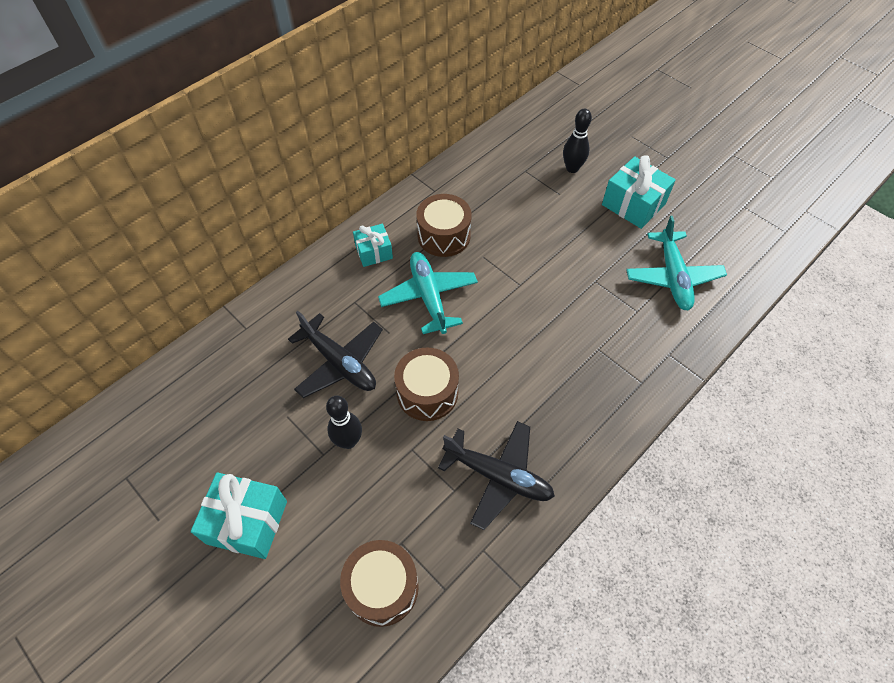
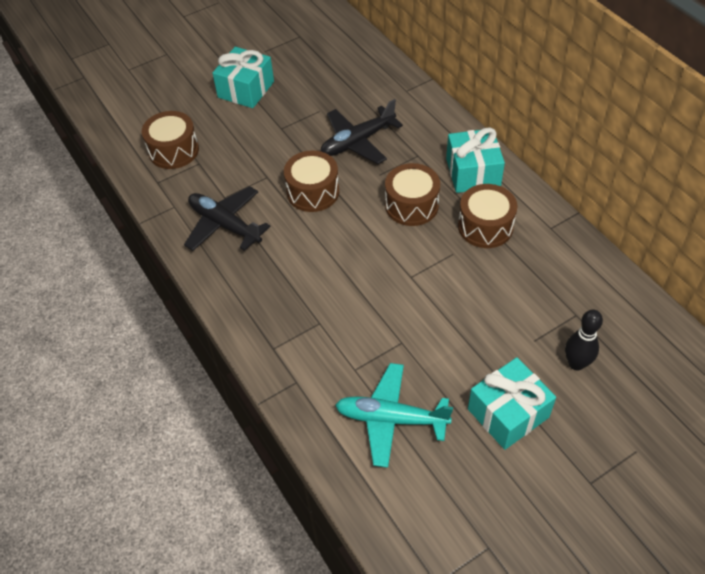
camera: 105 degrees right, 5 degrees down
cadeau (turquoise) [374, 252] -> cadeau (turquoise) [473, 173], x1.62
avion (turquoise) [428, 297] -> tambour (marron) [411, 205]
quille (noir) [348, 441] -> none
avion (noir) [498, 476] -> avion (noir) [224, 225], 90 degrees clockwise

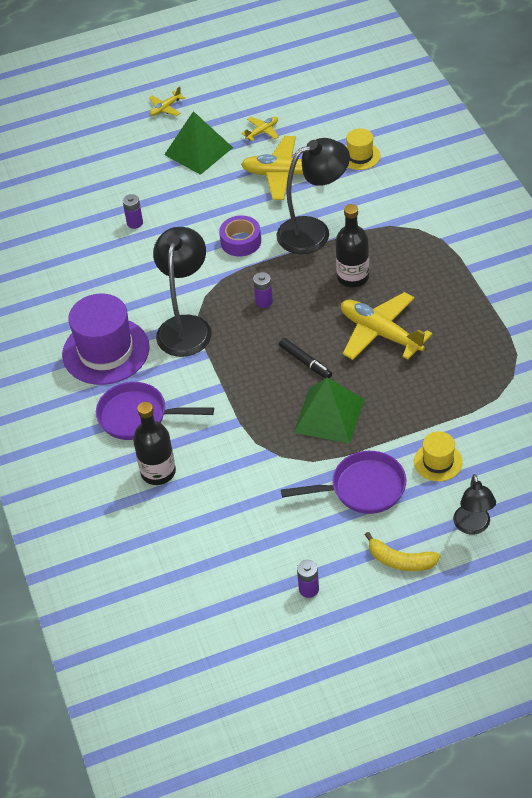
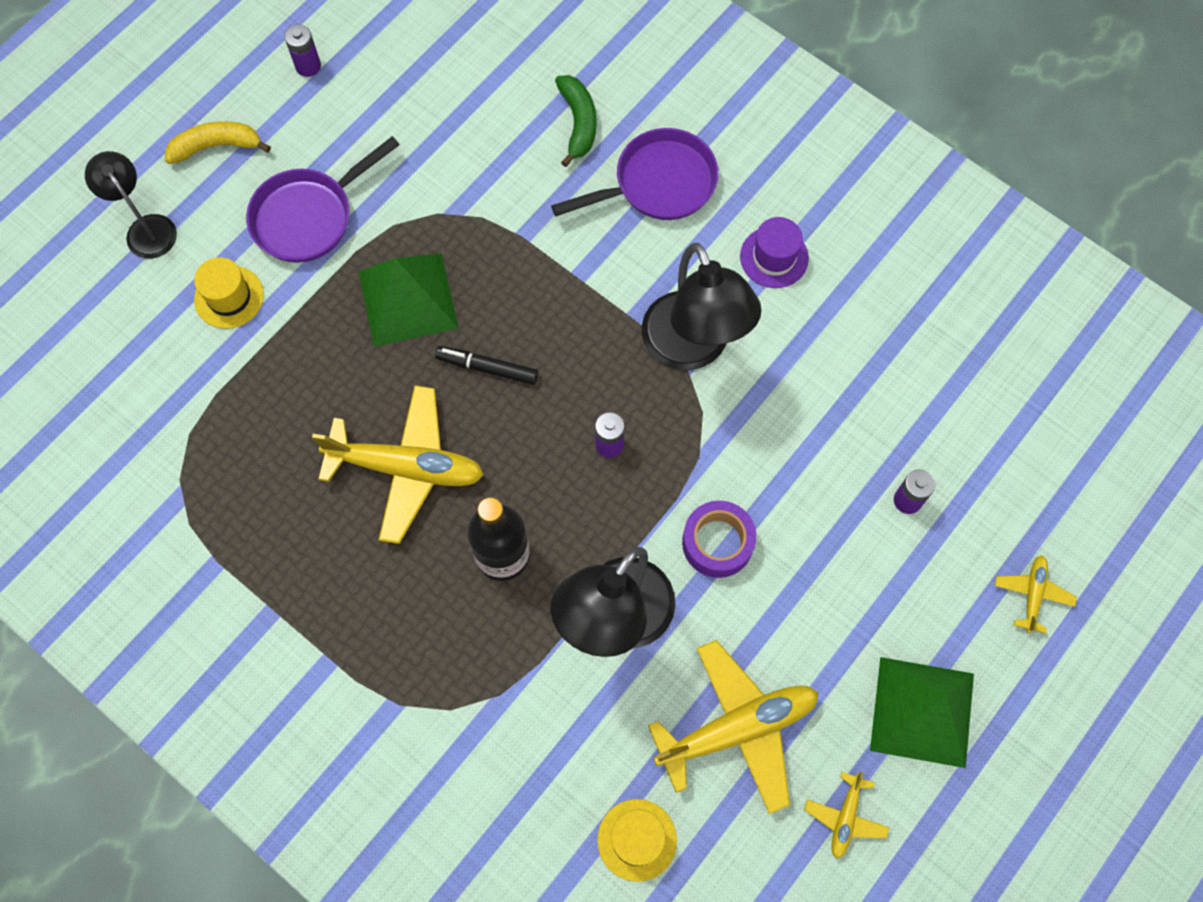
camera: 145 degrees right, 20 degrees up
avion (jaune) [165, 108] -> avion (jaune) [1032, 594], moved
chapeau (violet) [106, 351] -> chapeau (violet) [774, 257], x0.51
bouteille (noir) [158, 472] -> banane (vert) [578, 123]

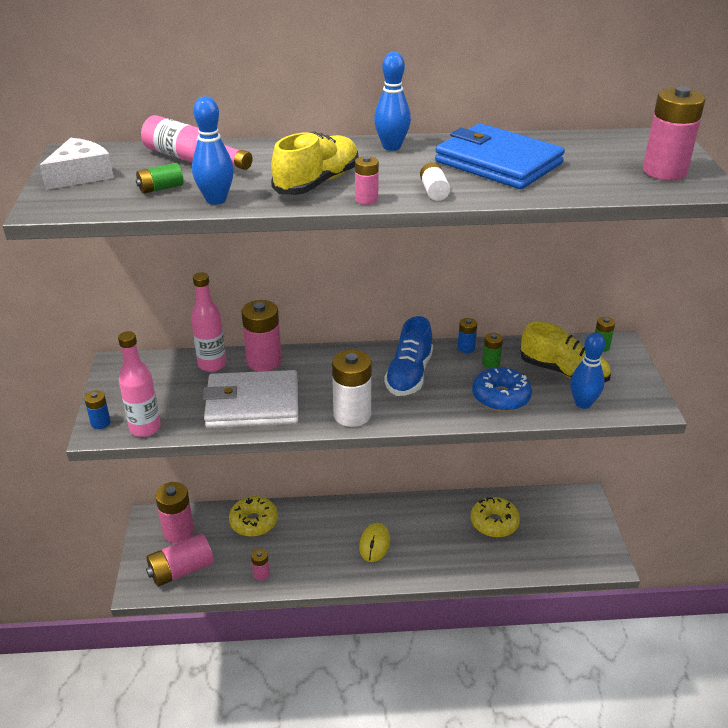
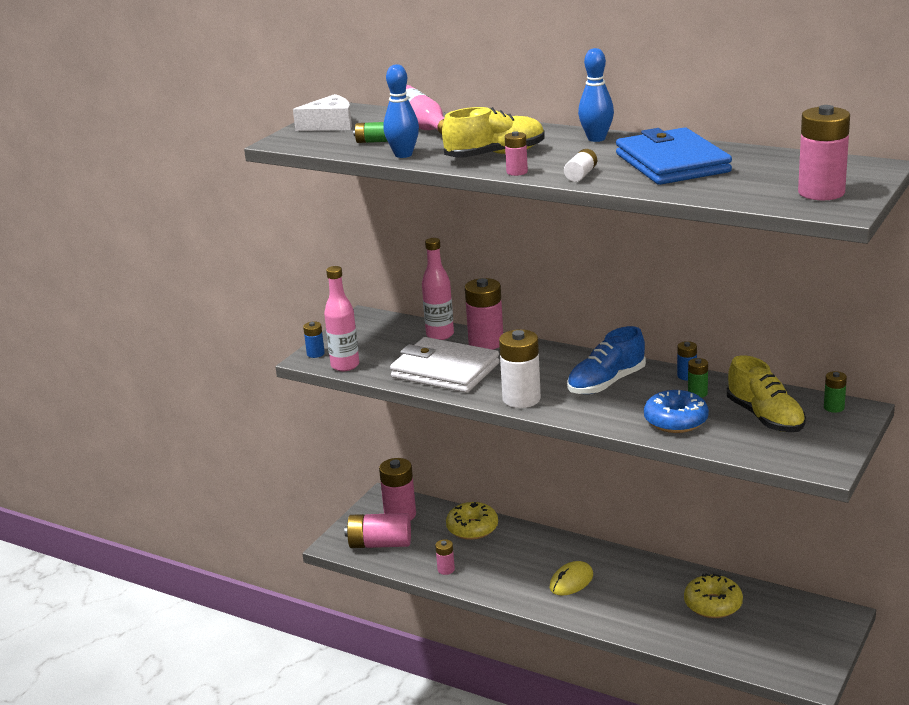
camera: 35 degrees right, 10 degrees down
quille (bleu) [583, 403] -> none

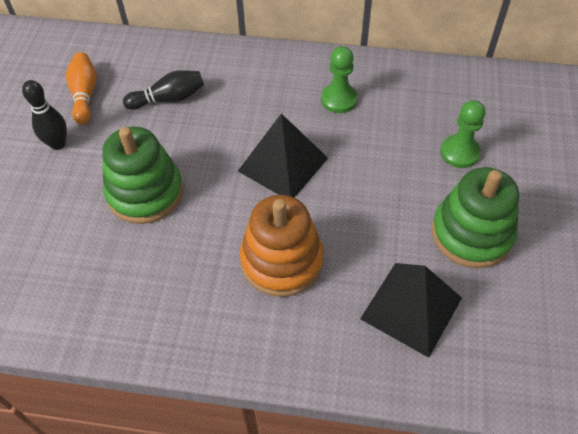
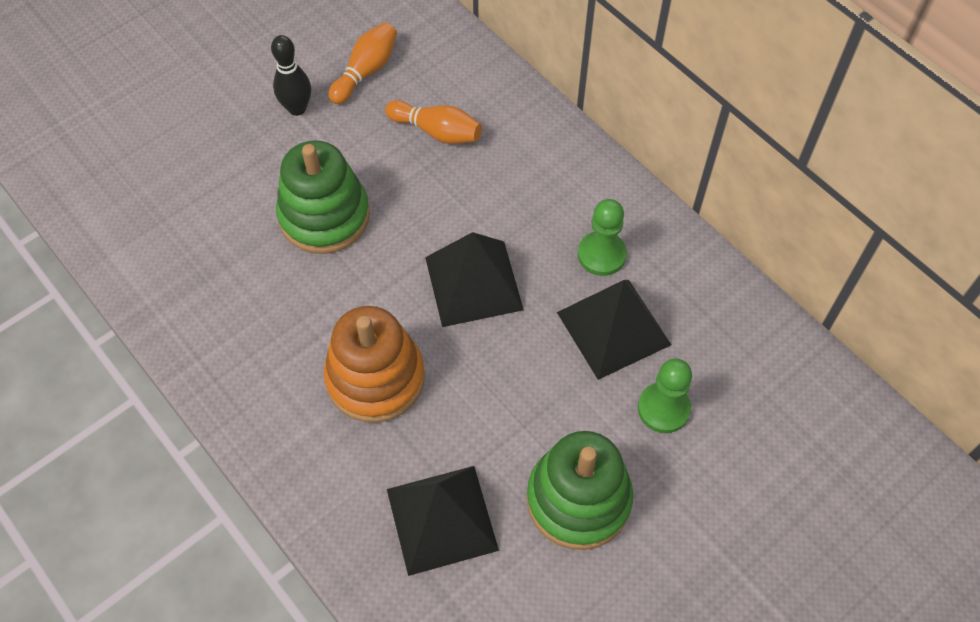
camera: 40 degrees right, 5 degrees up
quille (noir) [169, 99] -> quille (orange) [437, 131]
none -> pyramide (noir) [613, 328]

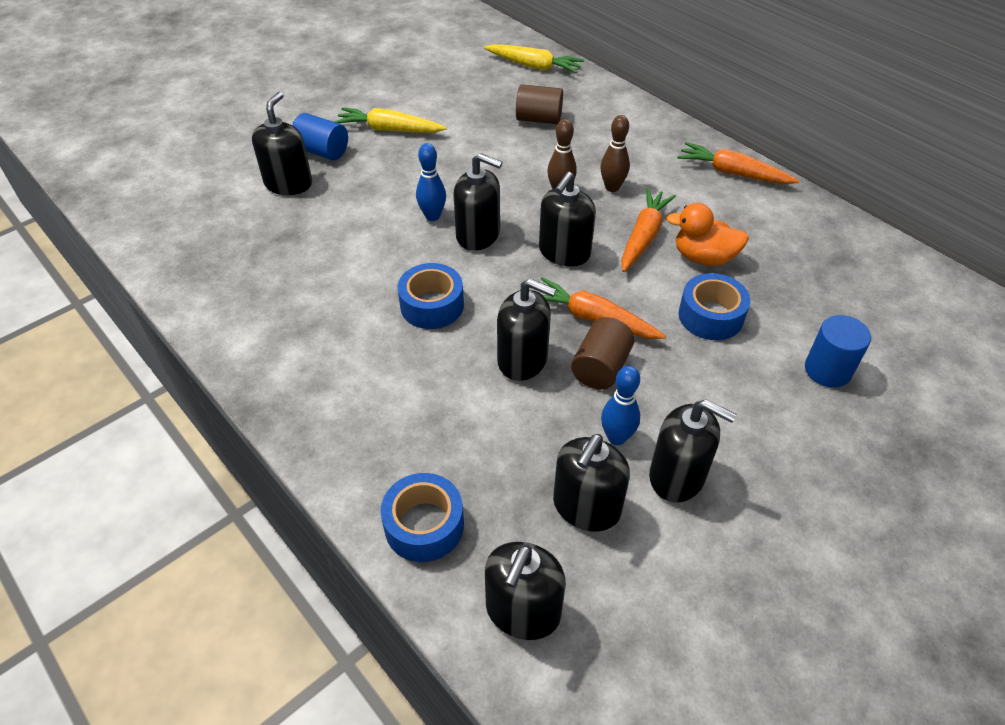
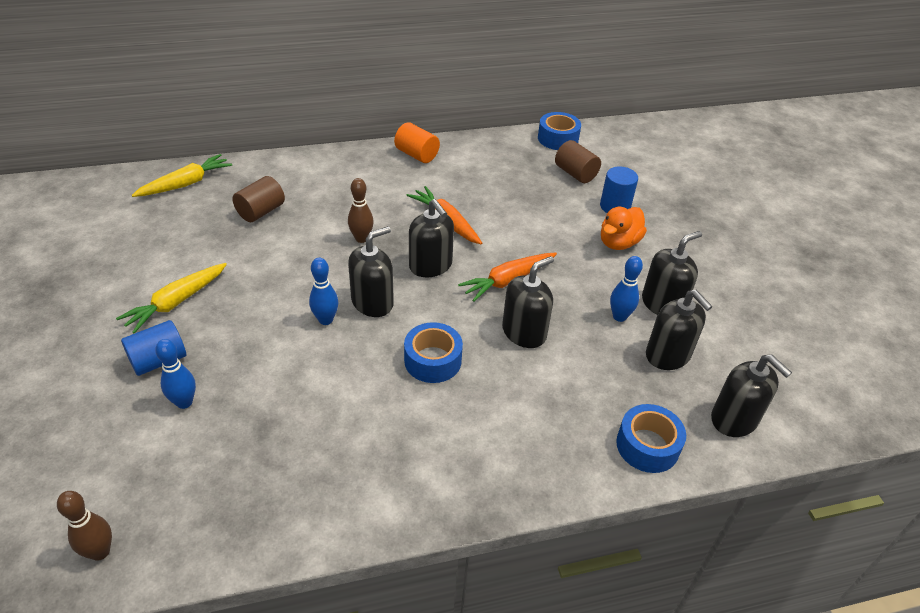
camera: 65 degrees left, 5 degrees down
distributeur de savon (noir) [288, 184] -> quille (bleu) [184, 402]
quille (marron) [612, 187] -> quille (marron) [100, 552], moved
carotte (orange) [733, 173] -> cylindre (orange) [416, 155]
canard (orange) [703, 257] -> canard (orange) [618, 243], moved
ruban adhésif (bleu) [710, 316] -> ruban adhésif (bleu) [558, 138], moved
cylindre (marron) [600, 368] -> cylindre (marron) [575, 174], moved

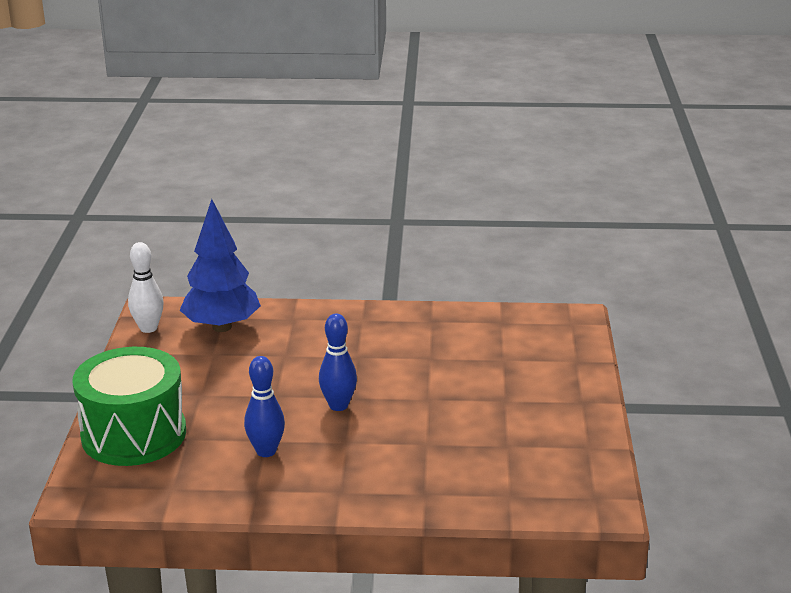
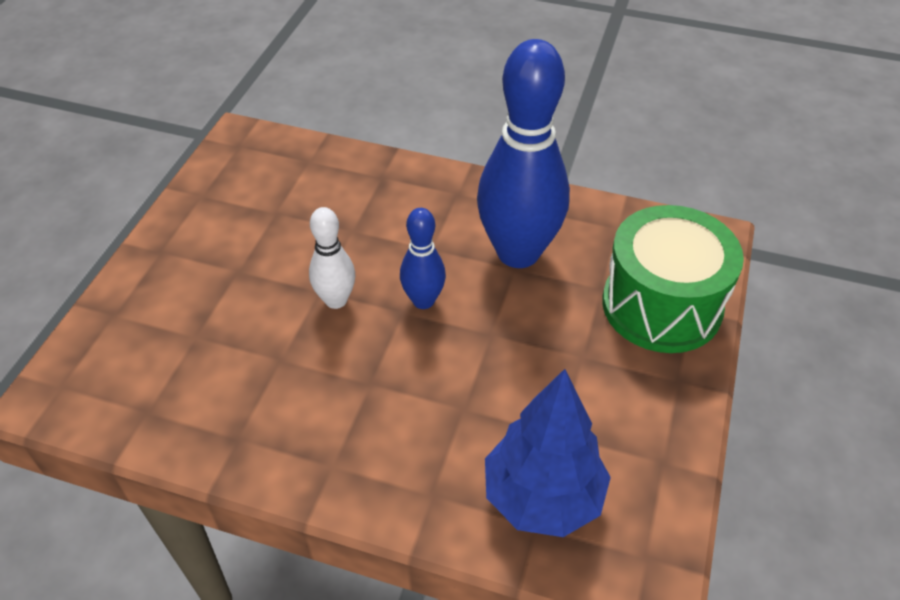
camera: 165 degrees left, 20 degrees up
quille (blanc) [148, 328] -> quille (blanc) [336, 300], moved
quille (bleu) [266, 451] -> quille (bleu) [518, 252], x2.03

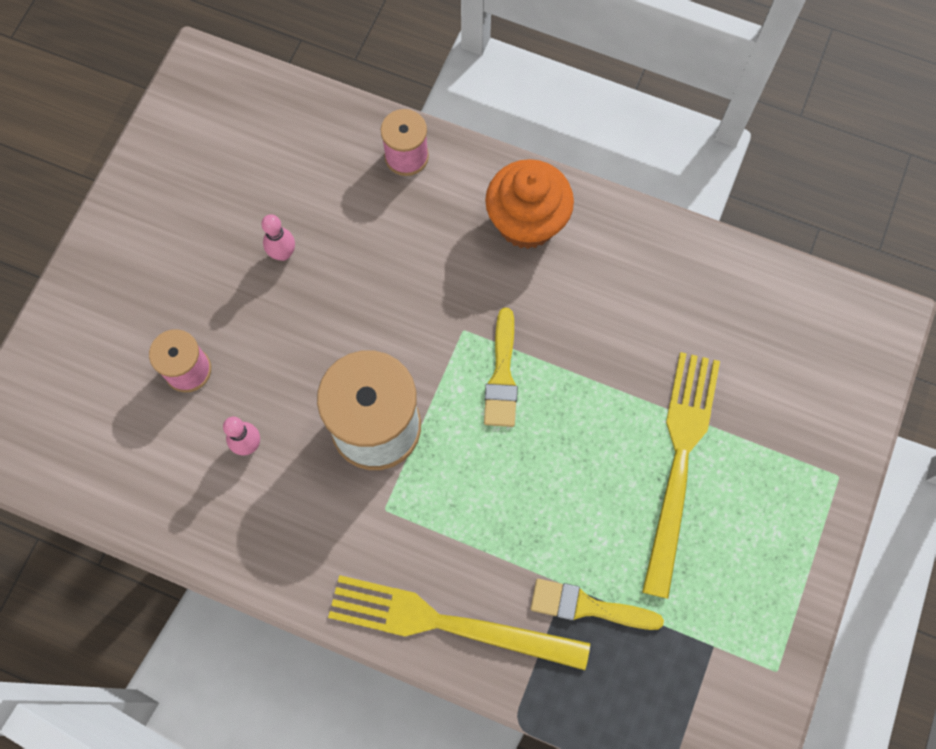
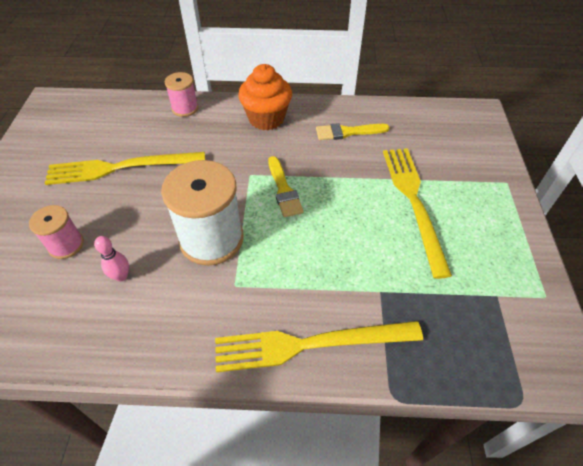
camera: 20 degrees left, 20 degrees down
quille (rose) [283, 253] -> fourchette (jaune) [120, 168]
pinceau (jaune) [588, 607] -> pinceau (jaune) [347, 132], moved

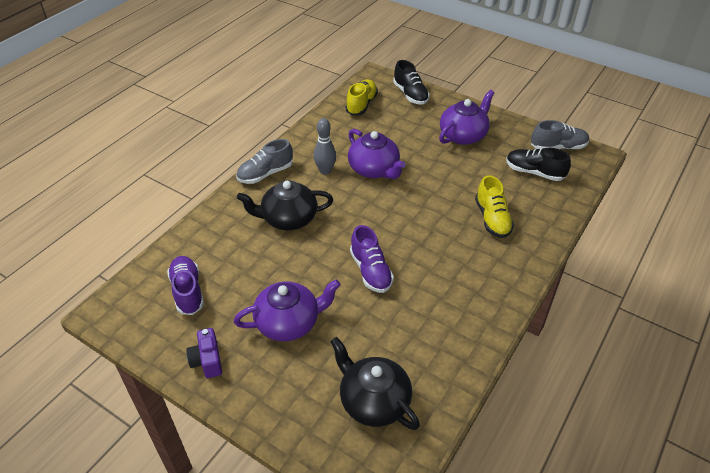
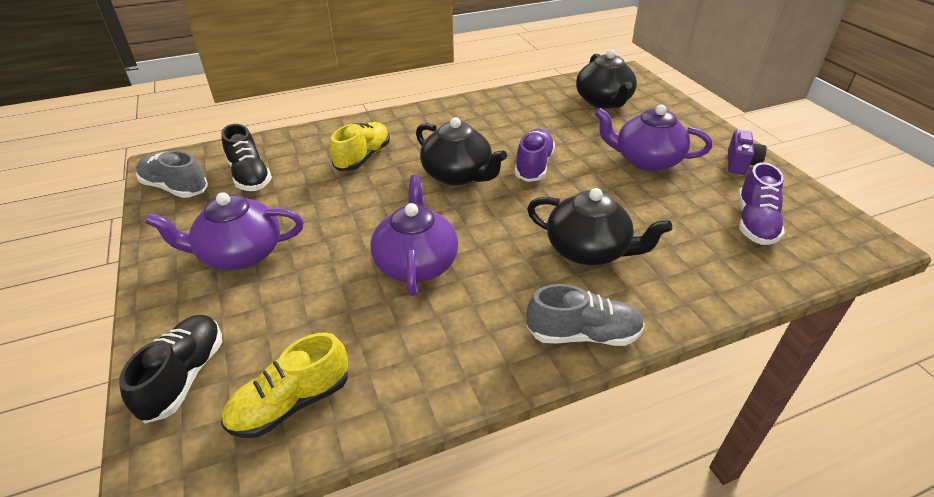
camera: 145 degrees left, 5 degrees down
quille (gris) [325, 171] -> none
none -> théière (noir) [458, 175]

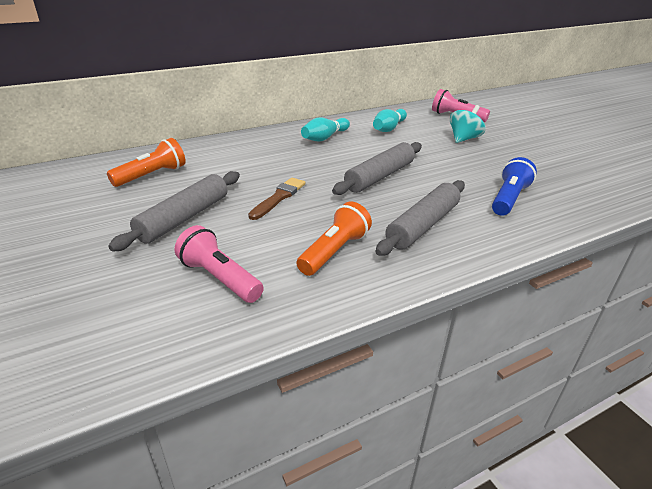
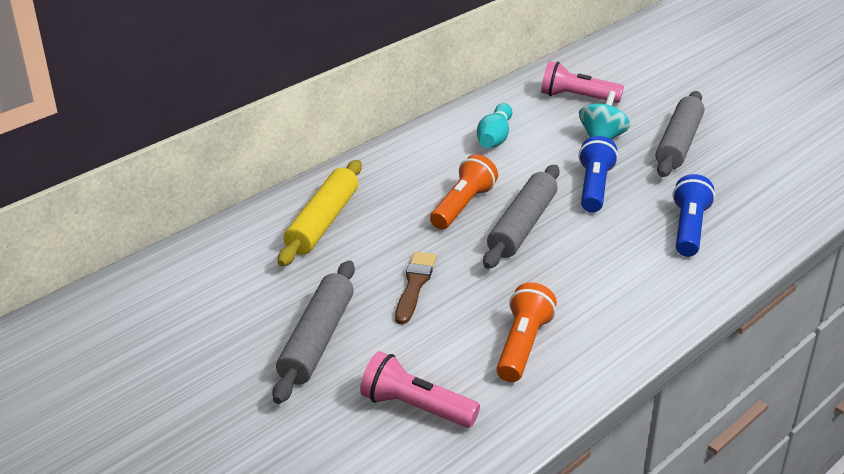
camera: 15 degrees left, 0 degrees up
quille (turquoise) [325, 138] -> none
lampe de poche (orange) [152, 175] -> lampe de poche (orange) [463, 206], moved
rouleau à pâtisserie (gris) [423, 225] -> rouleau à pâtisserie (gris) [679, 143], moved
none -> lampe de poche (bleu) [594, 187]
none -> rouleau à pâtisserie (jaune) [322, 222]

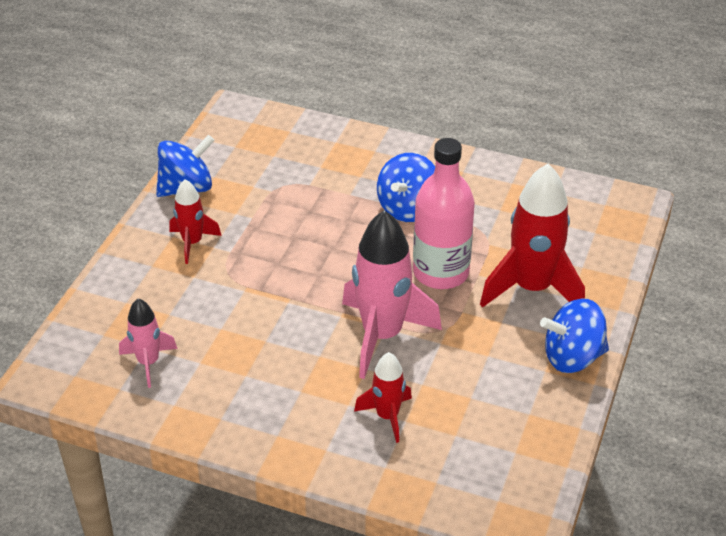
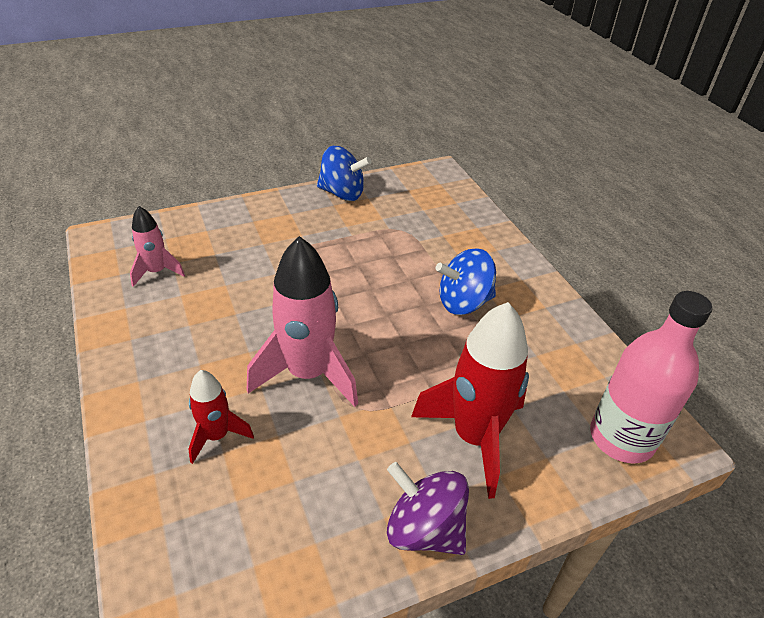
camera: 45 degrees right, 0 degrees up
bouteille (rose) [441, 272] -> bouteille (rose) [621, 438], moved
fusée (rouge) [192, 243] -> none
toupie (bleu) [572, 357] -> toupie (violet) [424, 529]

